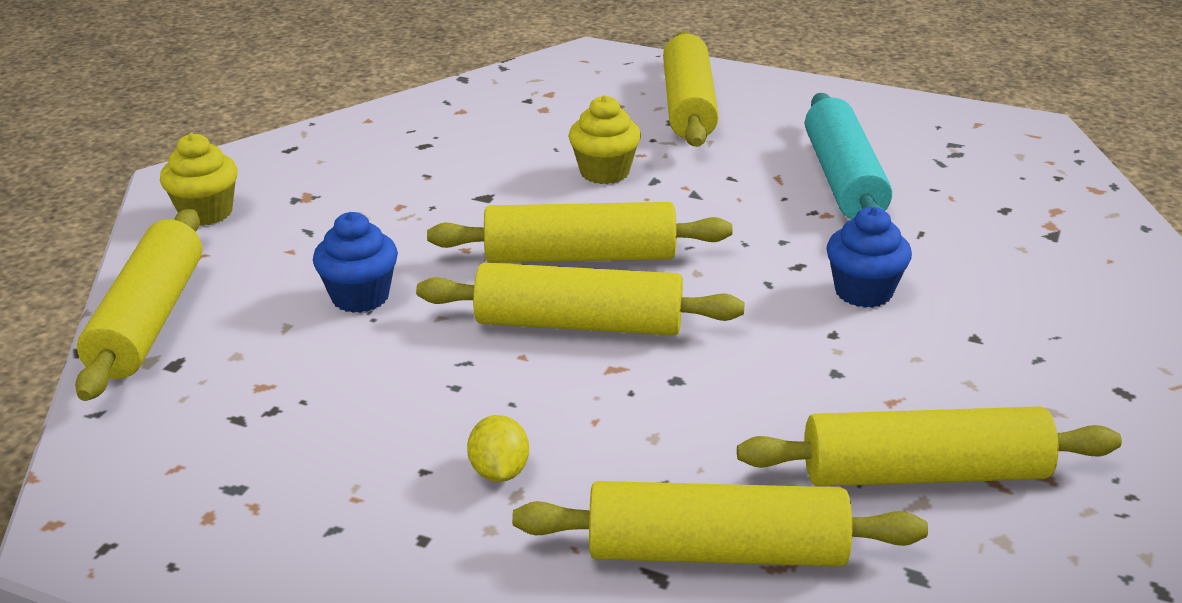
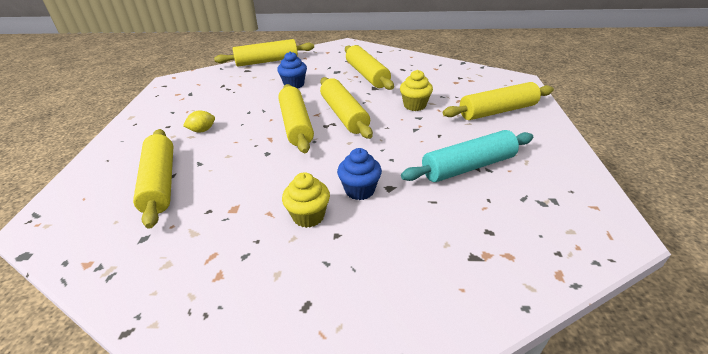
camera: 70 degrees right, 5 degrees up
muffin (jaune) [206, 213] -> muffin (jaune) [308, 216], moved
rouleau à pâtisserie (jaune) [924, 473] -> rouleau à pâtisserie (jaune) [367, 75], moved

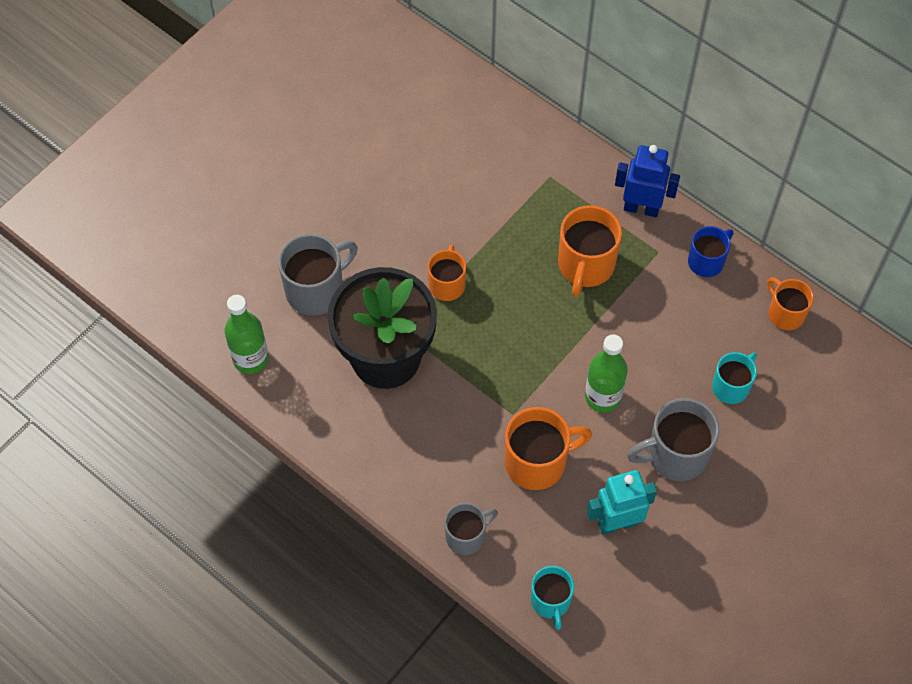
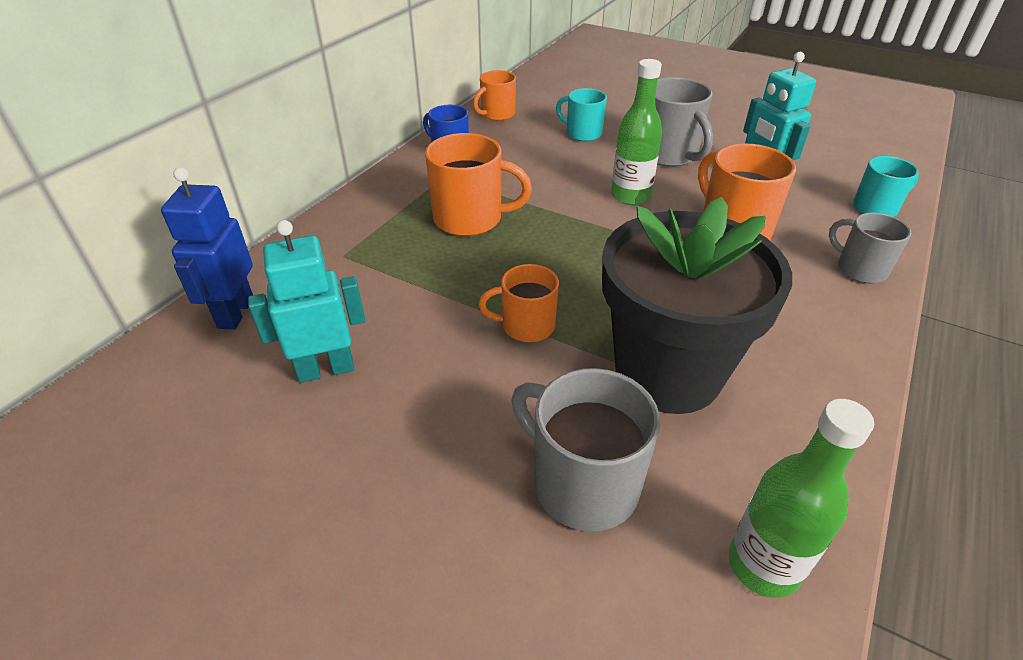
camera: 100 degrees left, 20 degrees down
robot (bleu) [641, 208] -> robot (bleu) [235, 312], moved
none -> robot (turquoise) [326, 369]

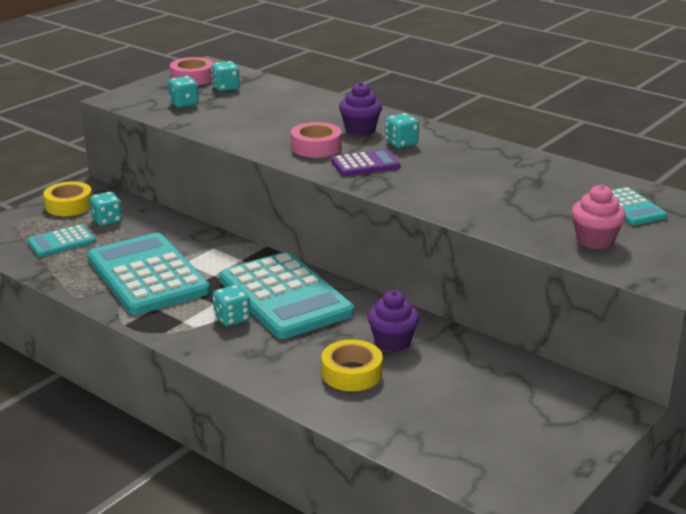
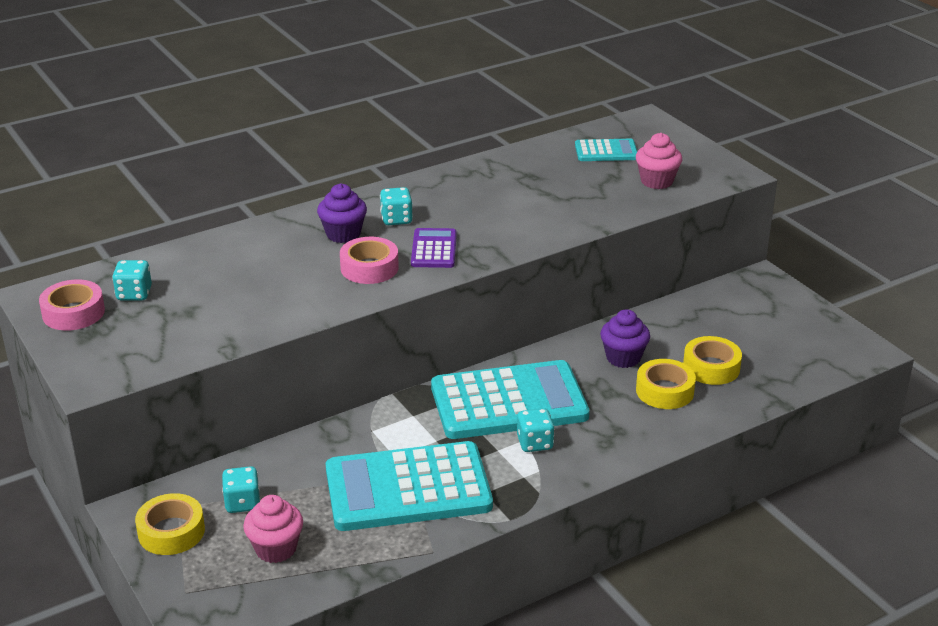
camera: 70 degrees left, 5 degrees up
dé (turquoise) [184, 104] -> none
calculatrice (turquoise) [61, 242] -> muffin (rose) [276, 549]
none -> ruban adhésif (jaune) [711, 367]

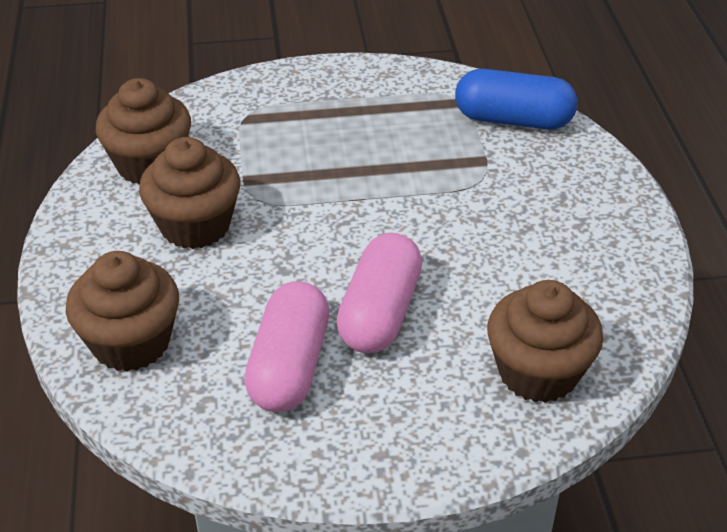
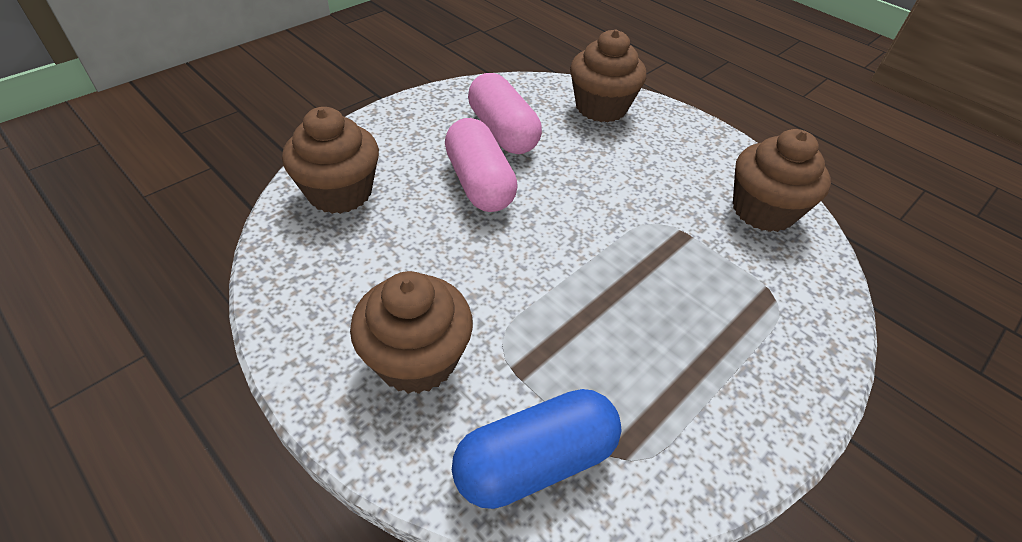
camera: 140 degrees right, 5 degrees up
muffin (marron) [195, 225] -> muffin (marron) [417, 359], moved

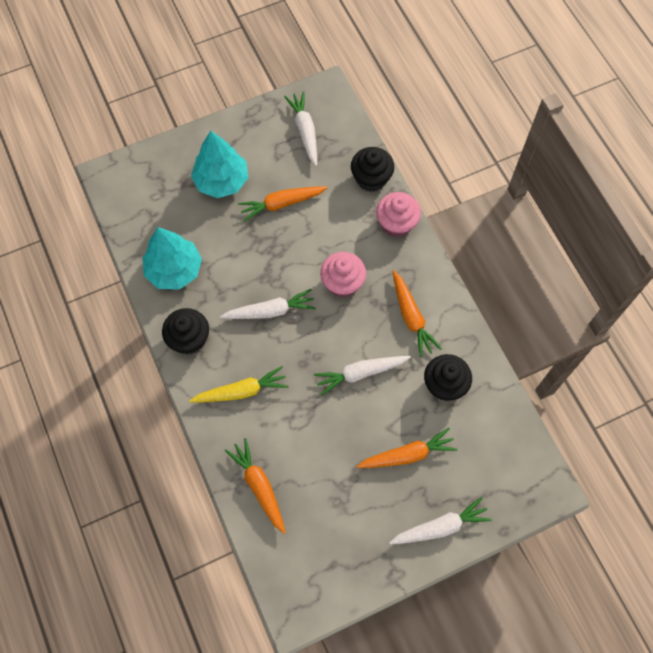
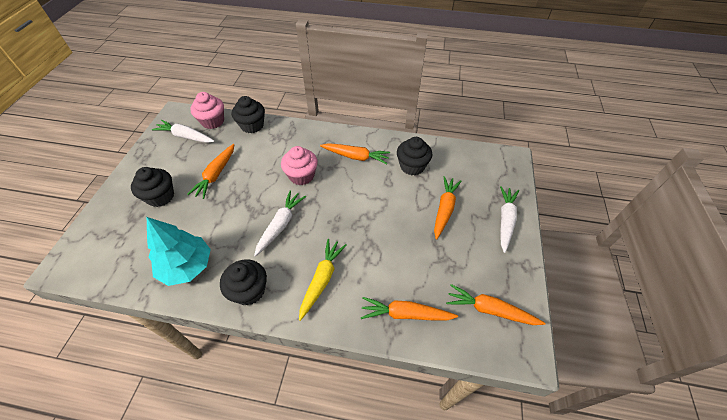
camera: 55 degrees left, 15 degrees down
arbre (turquoise) [221, 181] -> muffin (noir) [160, 196]
muffin (rose) [396, 223] -> muffin (rose) [213, 121], moved
carotte (blanc) [360, 373] -> none
none -> carotte (orange) [490, 310]

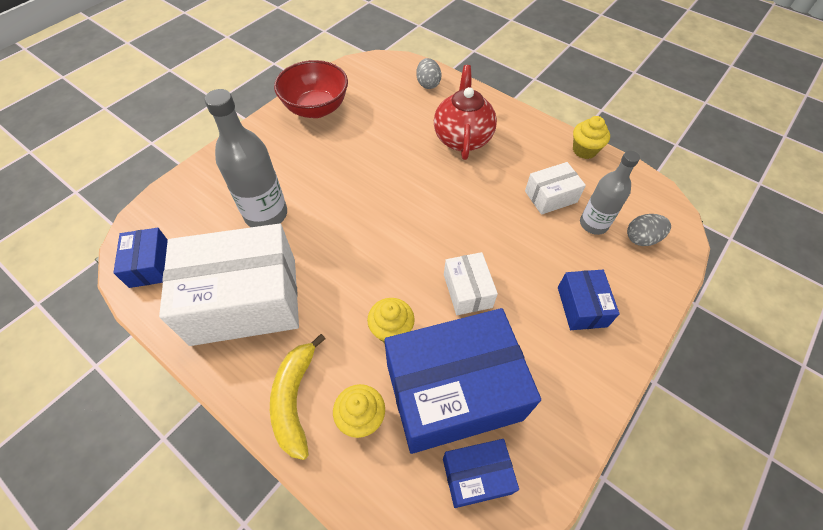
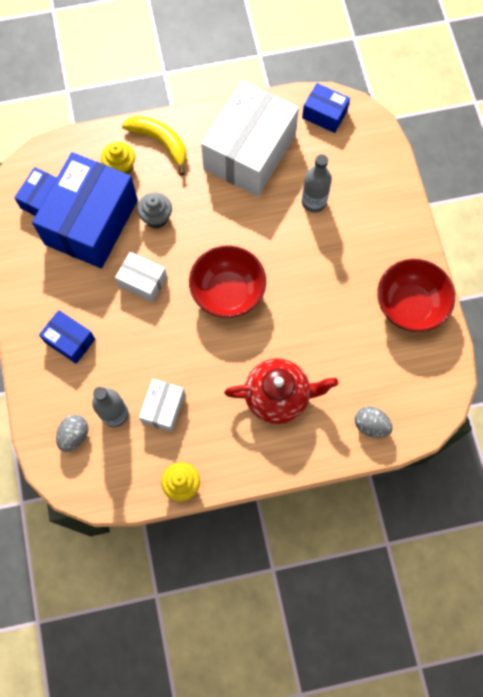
camera: 130 degrees right, 15 degrees up
théière (rouge) [462, 138] -> théière (rouge) [278, 396], 45 degrees counterclockwise
bouteille (gris) [266, 214] -> bouteille (gris) [314, 202], x0.66
muffin (jaune) [391, 330] -> muffin (gris) [156, 217]
none -> bol (rouge) [228, 293]

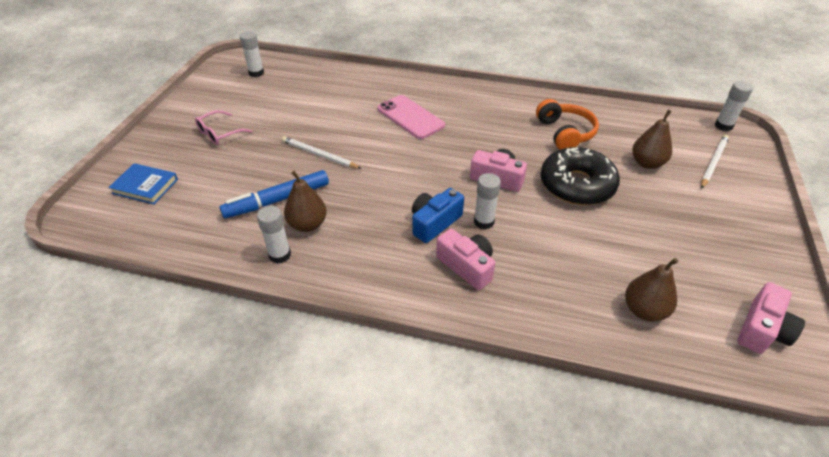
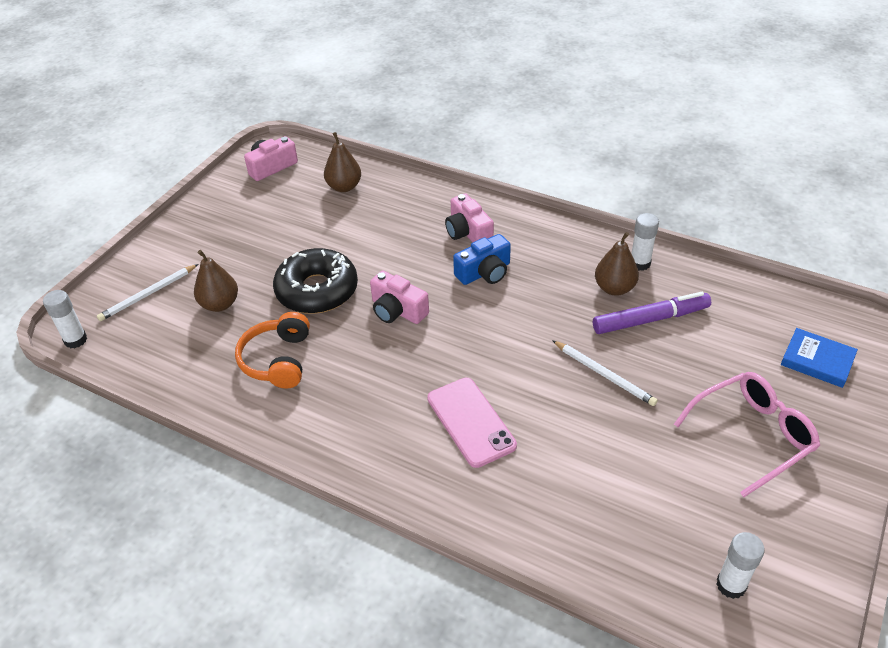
camera: 165 degrees left, 0 degrees up
lunettes (rose) [219, 133] -> lunettes (rose) [752, 435], x1.63
feutre (bleu) [277, 200] -> feutre (violet) [650, 319]
bâton de colle (blanc) [484, 222] -> none

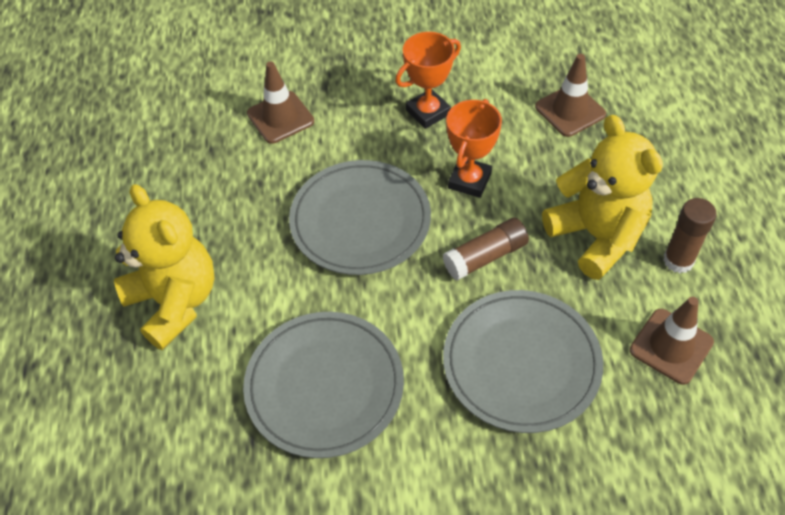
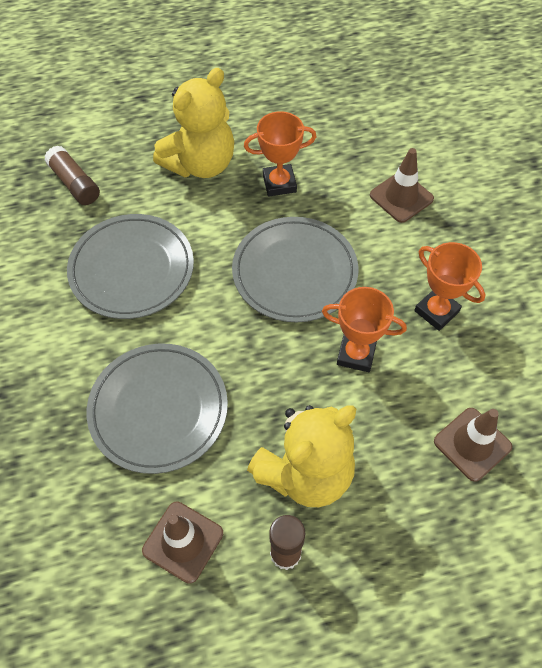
camera: 80 degrees right, 5 degrees up
bâton de colle (marron) [485, 256] -> bâton de colle (marron) [75, 183], moved
none -> trophée (orange) [279, 183]

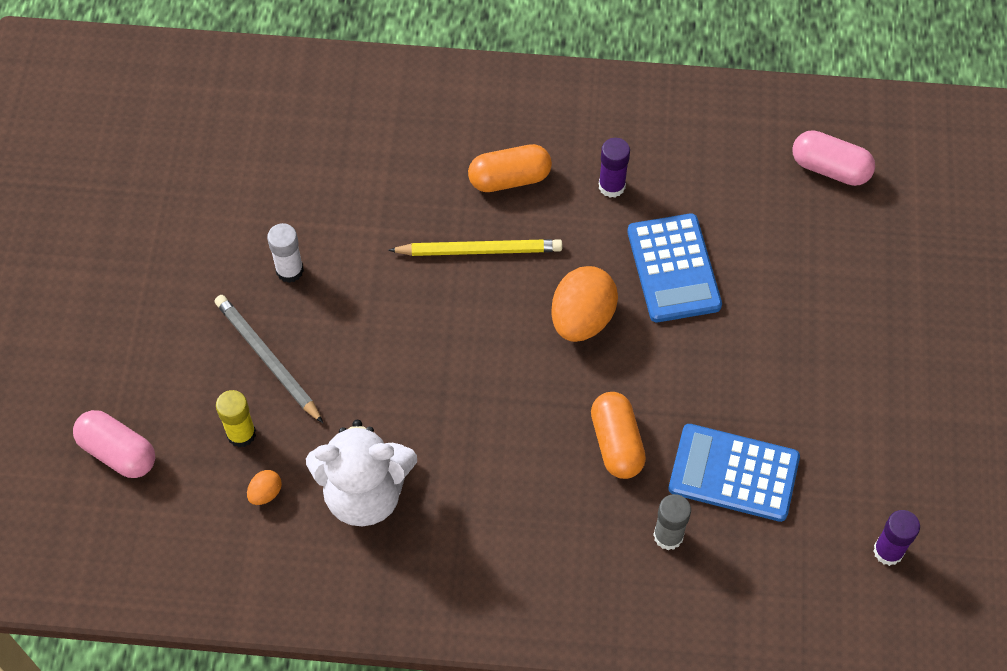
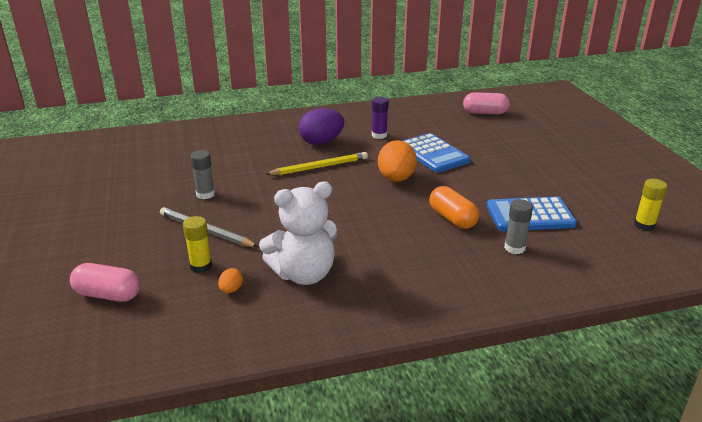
camera: 20 degrees left, 30 degrees down
gélule (orange) [509, 178] -> œuf (violet) [321, 142]
bâton de colle (blanc) [289, 270] -> bâton de colle (gris) [205, 194]
bâton de colle (violet) [888, 551] -> bâton de colle (jaune) [644, 225]

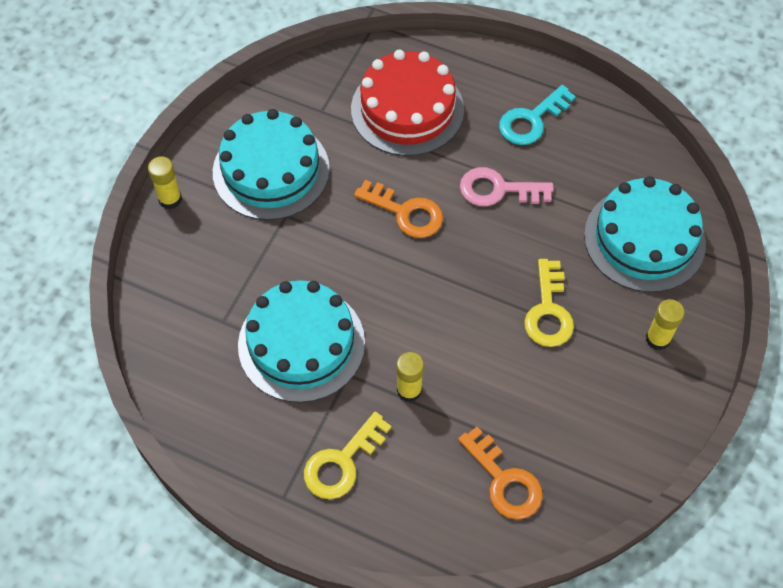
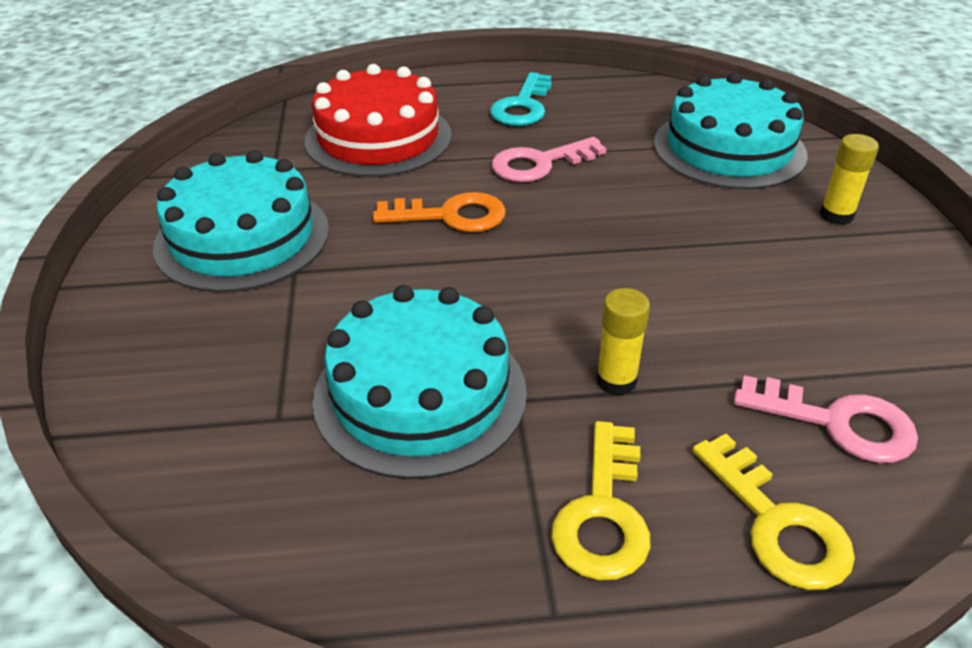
camera: 30 degrees left, 20 degrees down
bâton de colle (jaune) [170, 199] -> none
clé (jaune) [548, 311] -> clé (jaune) [777, 523], moved
clé (orange) [504, 480] -> clé (rose) [838, 423]

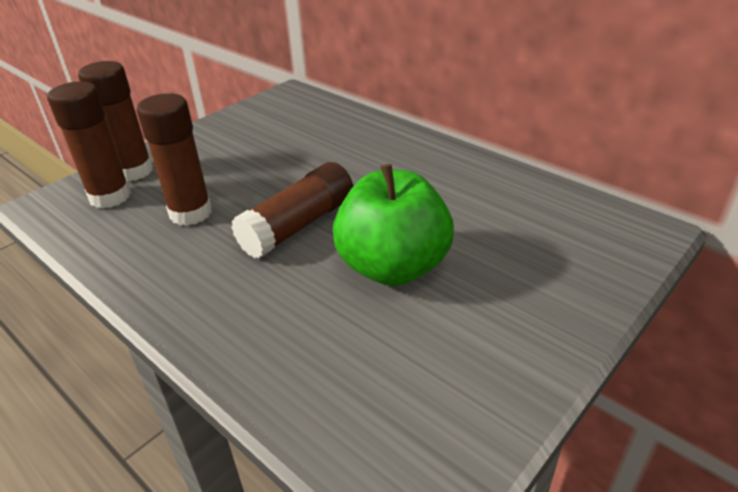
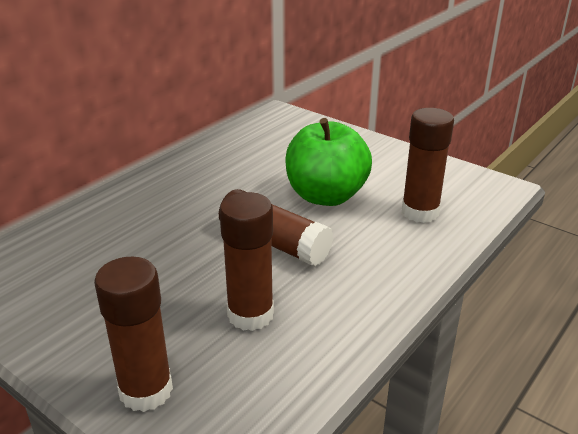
camera: 95 degrees left, 5 degrees down
bâton de colle (marron) [110, 197] -> bâton de colle (marron) [420, 212], moved

